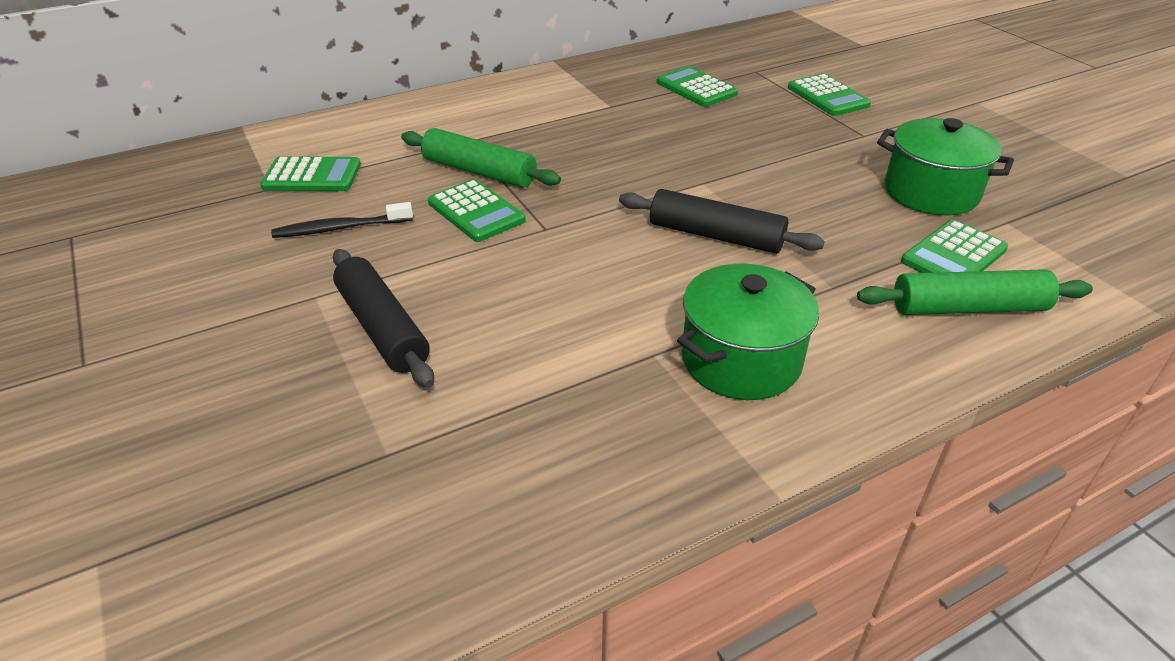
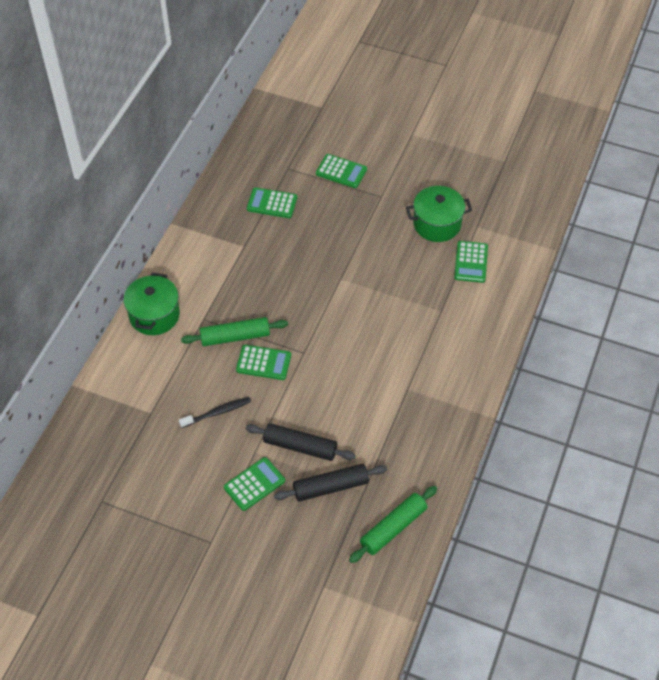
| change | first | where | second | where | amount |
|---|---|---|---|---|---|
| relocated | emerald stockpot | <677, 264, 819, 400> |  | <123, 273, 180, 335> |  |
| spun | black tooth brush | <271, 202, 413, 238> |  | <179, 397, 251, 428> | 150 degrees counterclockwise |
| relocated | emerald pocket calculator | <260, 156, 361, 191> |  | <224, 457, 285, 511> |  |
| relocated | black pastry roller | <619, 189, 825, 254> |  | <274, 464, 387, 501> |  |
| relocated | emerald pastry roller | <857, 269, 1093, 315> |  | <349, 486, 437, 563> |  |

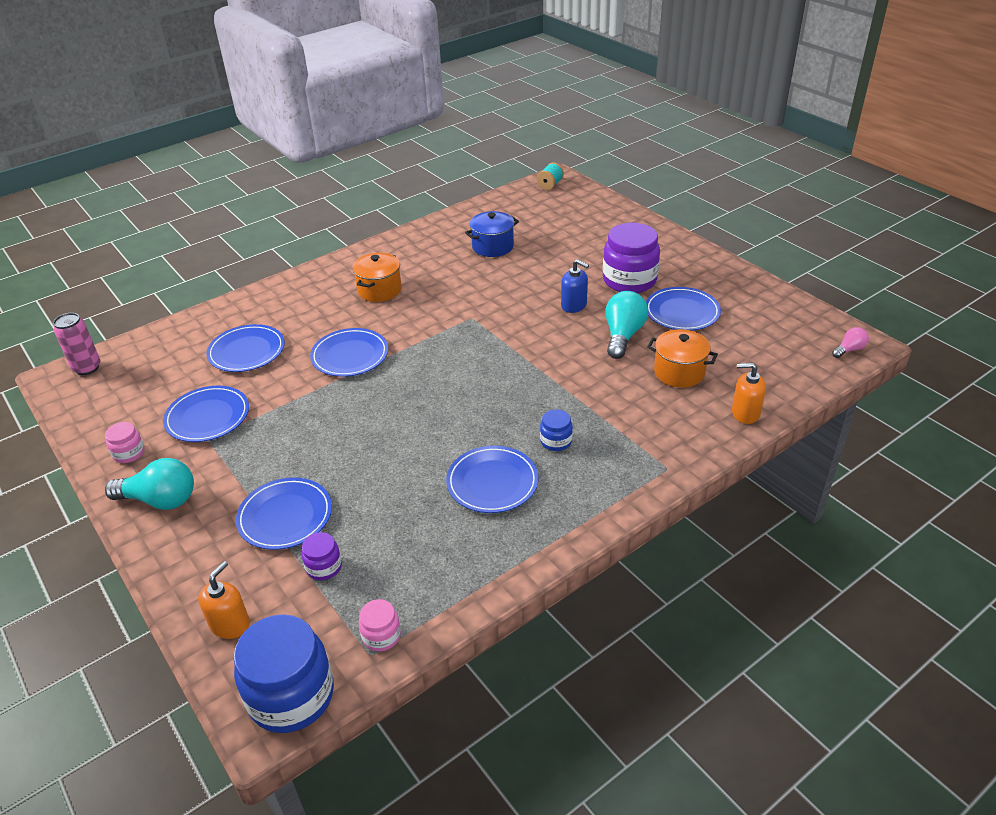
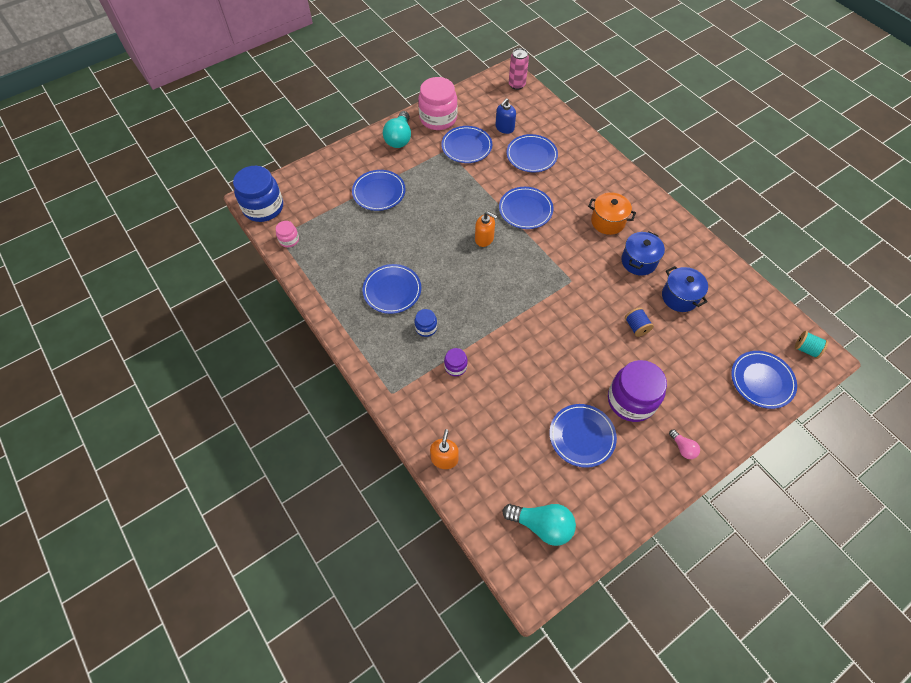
| change | first | where | second | where | amount |
|---|---|---|---|---|---|
| size | pink preserve jar | <105, 422, 145, 463> |  | <418, 77, 458, 130> | x2.10 |
| relocated | purple preserve jar | <302, 532, 342, 580> |  | <444, 348, 468, 376> |  |
| relocated | bright orange pump bottle | <198, 561, 250, 639> |  | <475, 212, 497, 247> |  |
| relocated | royal blue pump bottle | <561, 259, 589, 313> |  | <495, 98, 516, 134> |  |
| relocated | aqua light bulb | <605, 291, 648, 359> |  | <502, 504, 576, 546> |  |
| appeared |  |  | royal blue stockpot | <621, 231, 665, 276> |  |
| appeared |  |  | royal blue bobbin | <625, 307, 654, 337> |  |
| relocated | pink light bulb | <832, 327, 869, 358> |  | <669, 430, 700, 459> |  |
| appeared |  |  | royal blue plate | <731, 351, 797, 409> |  |
| missing | bright orange stockpot | <647, 329, 718, 388> |  |  |  |

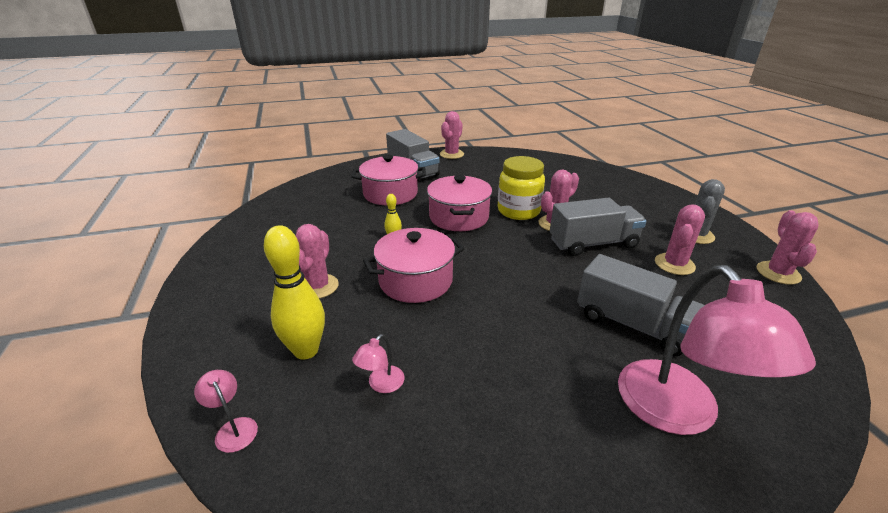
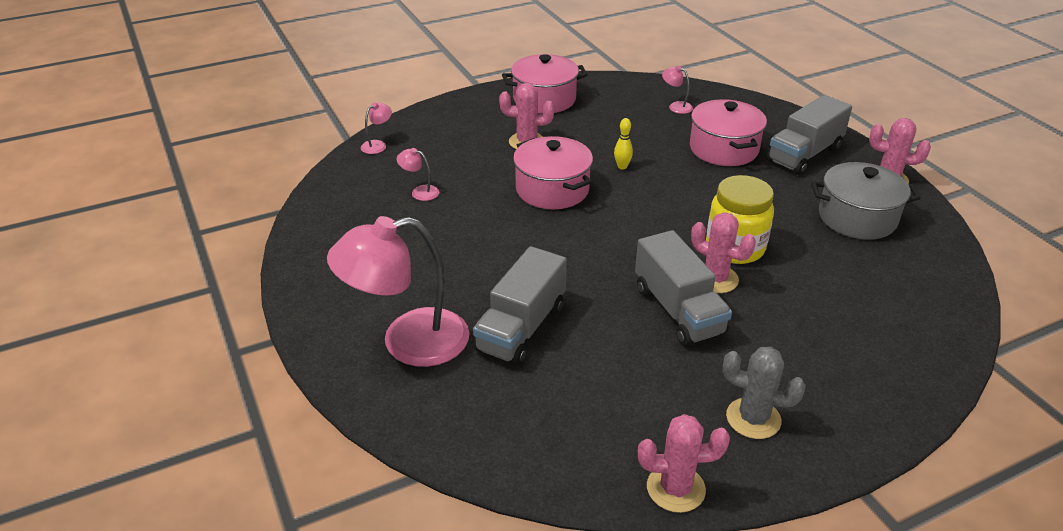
| change | first | where | second | where | amount |
|---|---|---|---|---|---|
| relocated | pink stockpot | <427, 175, 492, 231> |  | <502, 54, 588, 114> |  |
| appeared |  |  | pink lamp | <662, 66, 693, 114> |  |
| appeared |  |  | ash-grey stockpot | <811, 162, 921, 240> |  |
| missing | yellow bowling pin | <264, 225, 325, 360> |  |  |  |
| missing | pink saguaro cactus | <655, 204, 705, 275> |  |  |  |

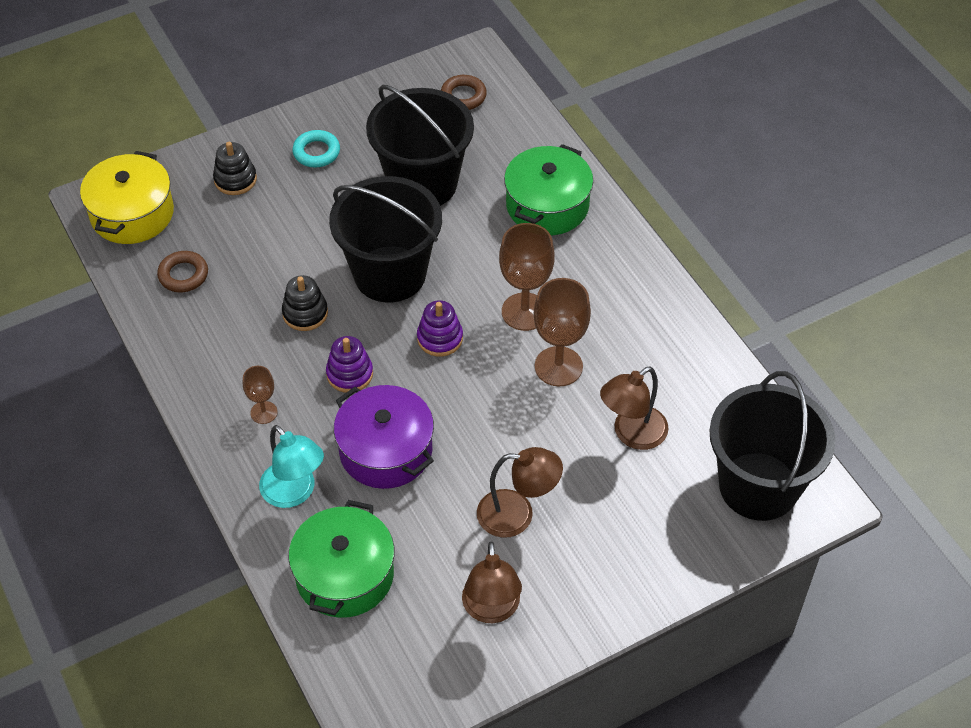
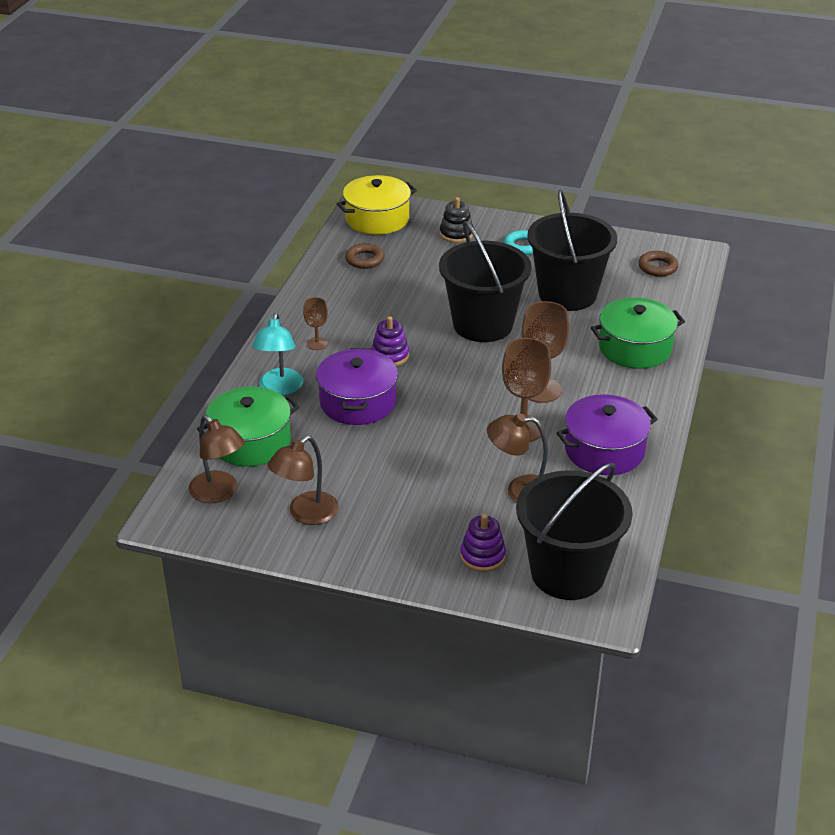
| change | first | where | second | where | amount |
|---|---|---|---|---|---|
| relocated | dark brown lamp | <477, 447, 563, 538> |  | <189, 415, 245, 503> |  |
| relocated | purple stacking rings | <417, 300, 463, 357> |  | <460, 514, 506, 572> |  |
| appeared |  |  | purple stockpot | <557, 394, 658, 475> |  |
| missing | black stacking rings | <282, 275, 328, 331> |  |  |  |

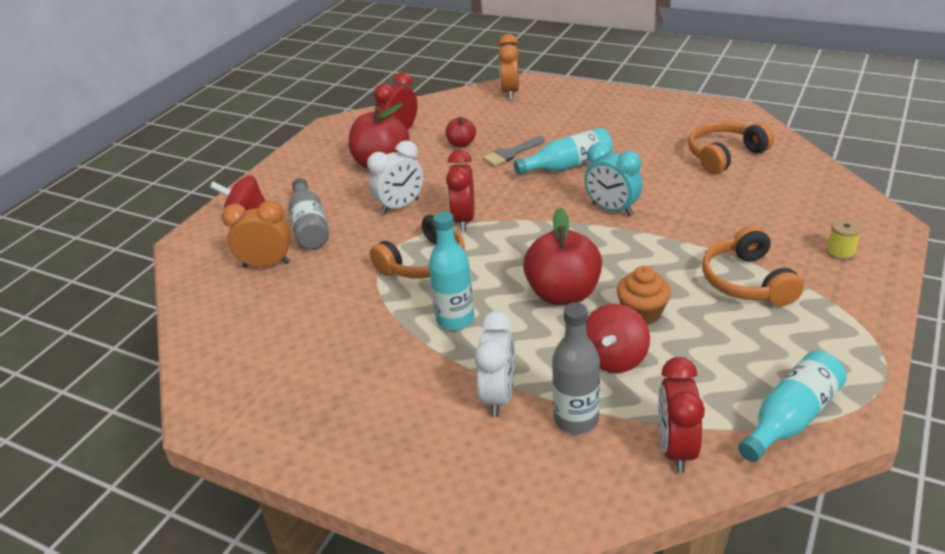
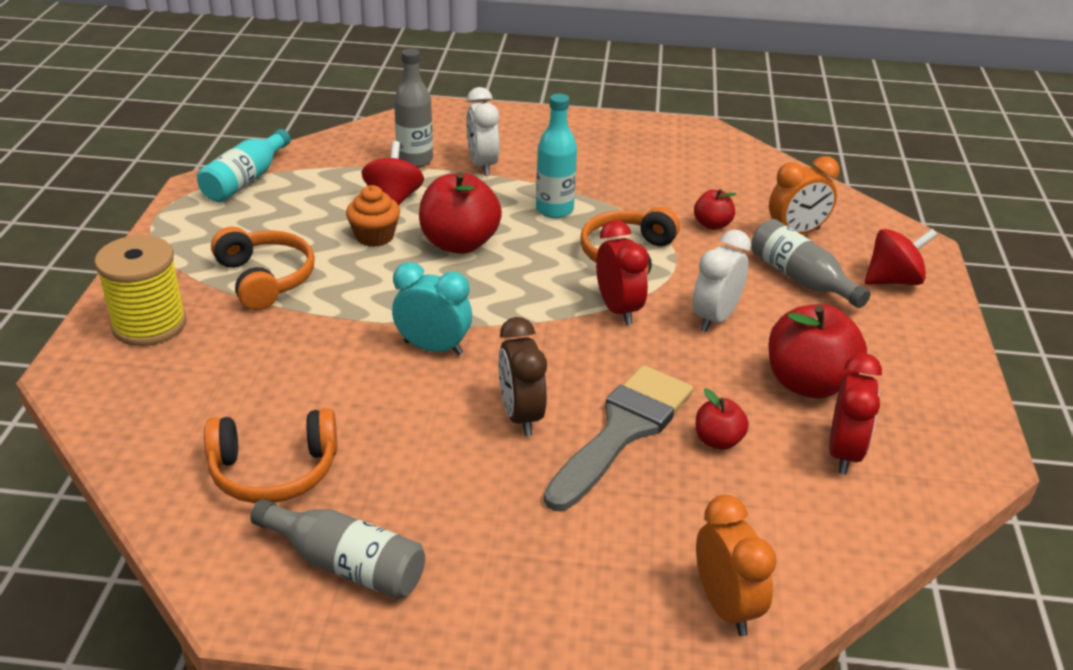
| change | first | where | second | where | amount |
|---|---|---|---|---|---|
| size | yellow bobbin | <826, 218, 862, 260> |  | <94, 235, 186, 346> | x2.16 |
| spun | bright orange headset | <688, 121, 774, 174> |  | <204, 408, 337, 503> | 45 degrees clockwise |
| appeared |  |  | ash-grey bottle | <250, 499, 425, 599> |  |
| exchanged | aqua bottle | <514, 128, 613, 175> | dark brown bedside clock | <498, 317, 547, 436> |  |
| size | ash-grey paint brush | <483, 136, 545, 167> |  | <544, 365, 693, 511> | x1.90 |
| appeared |  |  | scarlet apple fruit | <694, 189, 736, 230> |  |
| missing | scarlet bedside clock | <659, 357, 705, 473> |  |  |  |

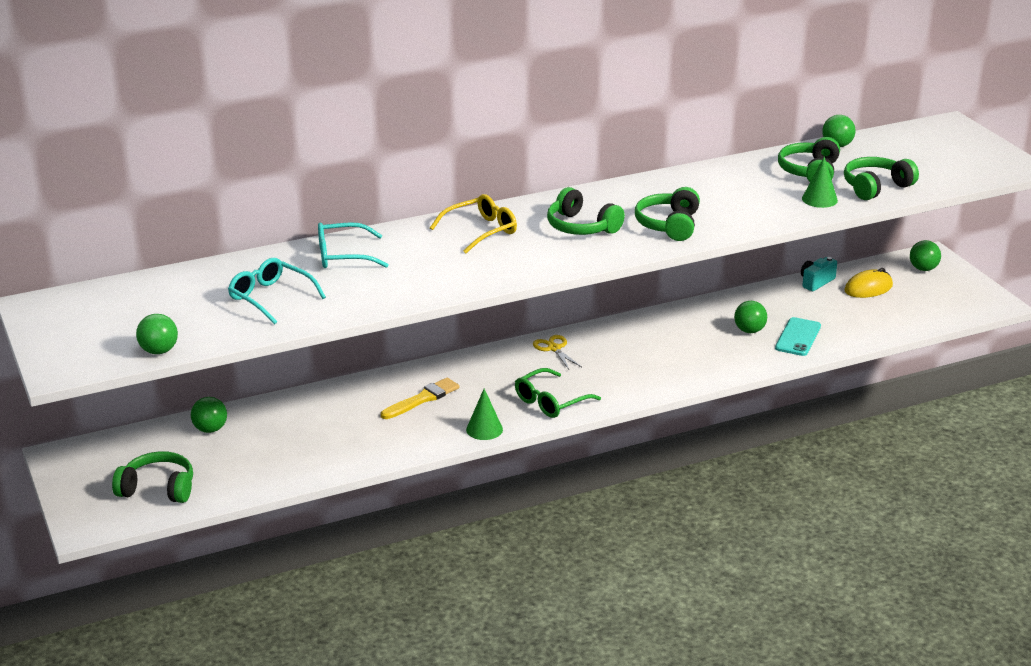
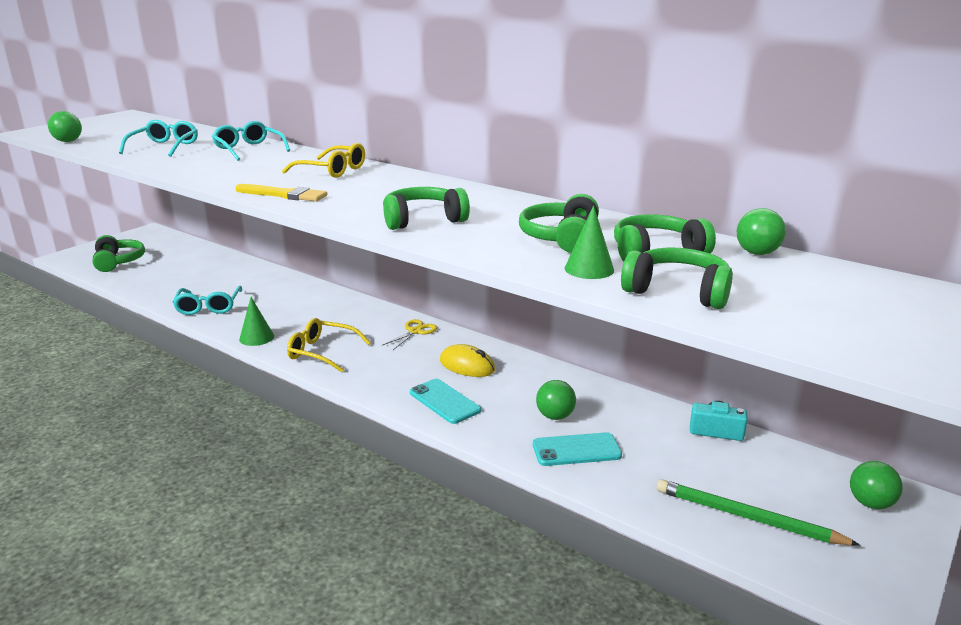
| change | first | where | second | where | amount |
|---|---|---|---|---|---|
| appeared |  |  | aqua glasses | <173, 286, 242, 315> |  |
| relocated | yellow paint brush | <381, 378, 459, 419> |  | <235, 184, 327, 201> |  |
| colour | emerald glasses | <515, 368, 601, 418> | yellow glasses | <287, 318, 371, 372> |  |
| appeared |  |  | aqua phone | <410, 379, 481, 424> |  |
| relocated | yellow PC mouse | <845, 268, 893, 298> |  | <440, 344, 495, 377> |  |
| relocated | emerald headset | <547, 187, 625, 235> |  | <519, 194, 599, 253> |  |
| appeared |  |  | emerald pencil | <657, 479, 860, 546> |  |
| missing | emerald sphere | <191, 397, 227, 433> |  |  |  |

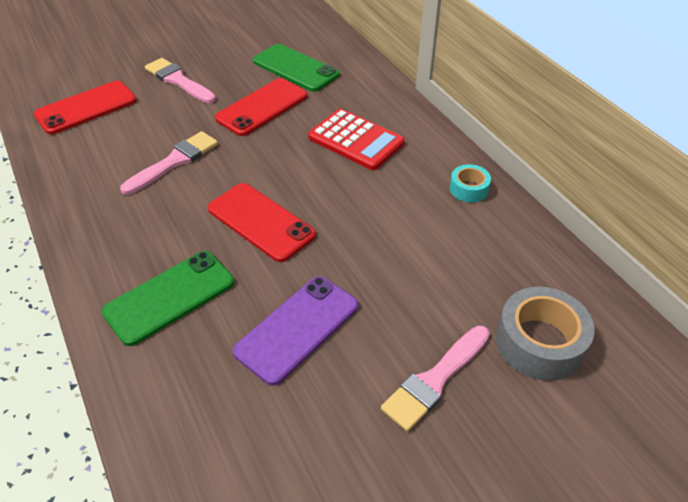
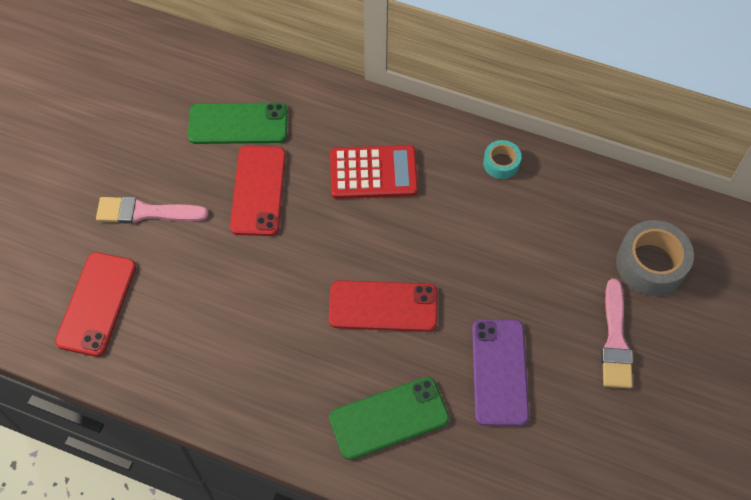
| change | first | where | second | where | amount |
|---|---|---|---|---|---|
| spun | emerald phone | <101, 251, 234, 346> |  | <329, 377, 449, 460> | 60 degrees clockwise |
| missing | pink paint brush | <120, 131, 218, 195> |  |  |  |

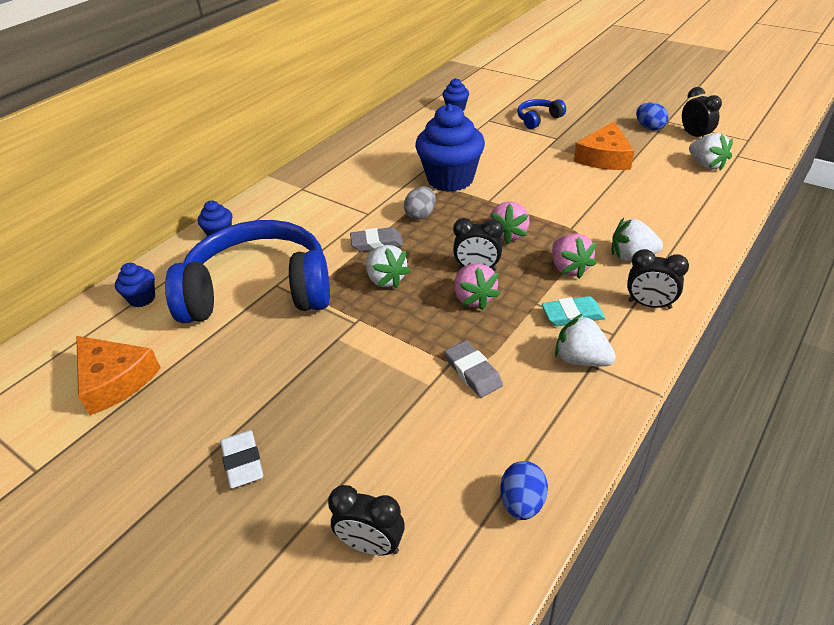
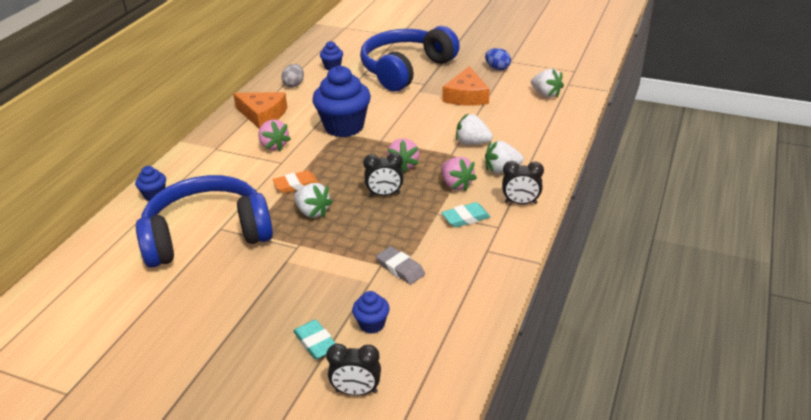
| change | first | where | second | where | amount |
|---|---|---|---|---|---|
| relocated | bright orange cheese wedge | <76, 336, 161, 415> |  | <233, 92, 287, 129> |  |
| relocated | pink toy strawberry | <455, 263, 500, 310> |  | <258, 119, 291, 151> |  |
| colour | ash-grey gum eraser | <350, 227, 403, 251> | bright orange gum eraser | <273, 171, 319, 193> |  |
| relocated | ash-grey egg shape | <404, 186, 436, 220> |  | <281, 64, 304, 88> |  |
| appeared |  |  | aqua gum eraser | <293, 319, 336, 360> |  |
| relocated | royal blue cupcake | <115, 263, 155, 307> |  | <352, 291, 390, 334> |  |
| size | royal blue headset | <517, 99, 566, 129> |  | <360, 26, 460, 92> | x2.42 |
| relocated | snow-white toy strawberry | <555, 314, 616, 366> |  | <456, 114, 493, 145> |  |
| missing | snow-white gum eraser | <220, 430, 263, 489> |  |  |  |
| missing | royal blue egg shape | <500, 461, 548, 520> |  |  |  |
| missing | black bedside clock | <682, 87, 722, 137> |  |  |  |

